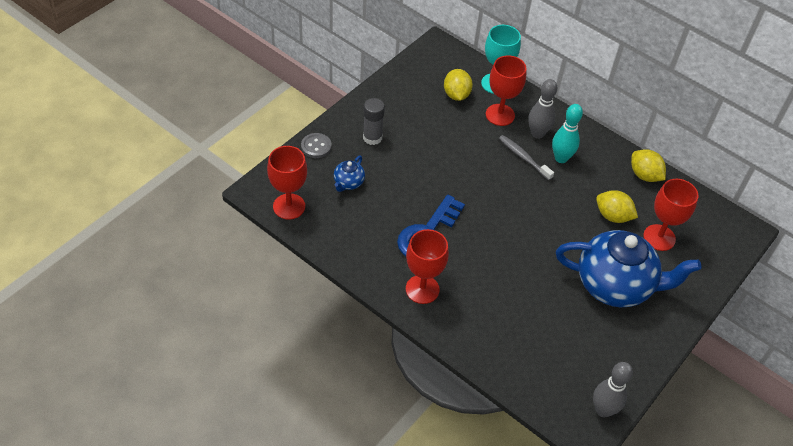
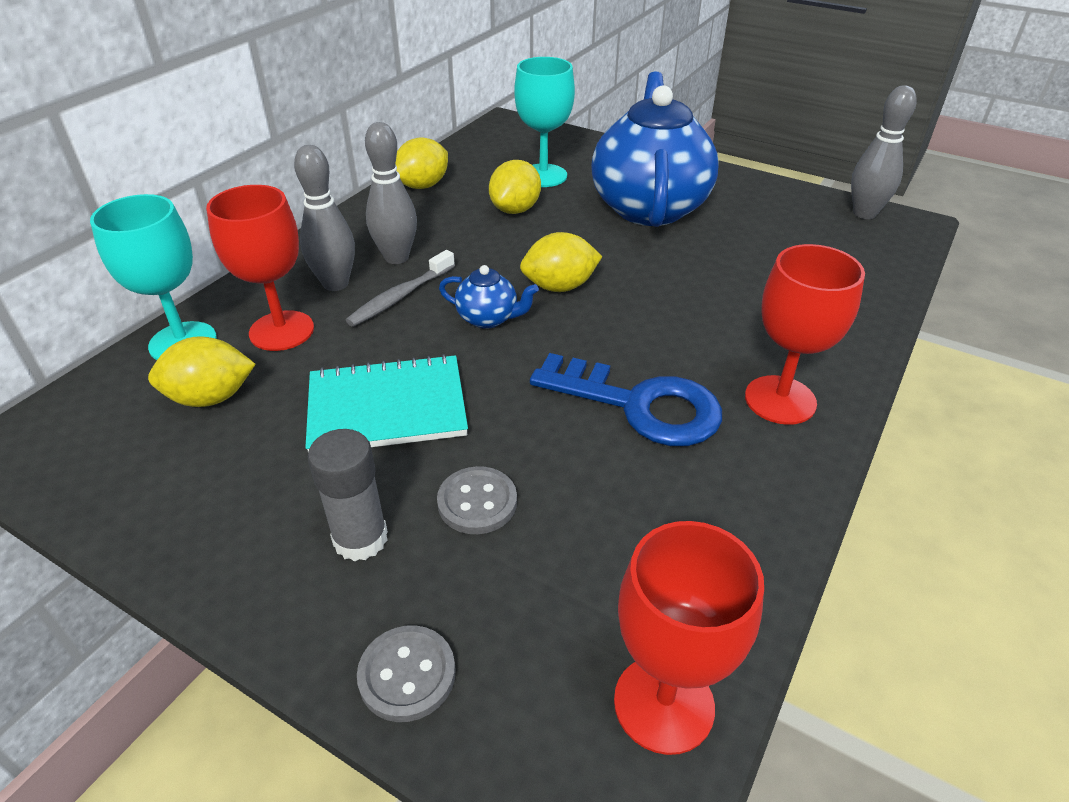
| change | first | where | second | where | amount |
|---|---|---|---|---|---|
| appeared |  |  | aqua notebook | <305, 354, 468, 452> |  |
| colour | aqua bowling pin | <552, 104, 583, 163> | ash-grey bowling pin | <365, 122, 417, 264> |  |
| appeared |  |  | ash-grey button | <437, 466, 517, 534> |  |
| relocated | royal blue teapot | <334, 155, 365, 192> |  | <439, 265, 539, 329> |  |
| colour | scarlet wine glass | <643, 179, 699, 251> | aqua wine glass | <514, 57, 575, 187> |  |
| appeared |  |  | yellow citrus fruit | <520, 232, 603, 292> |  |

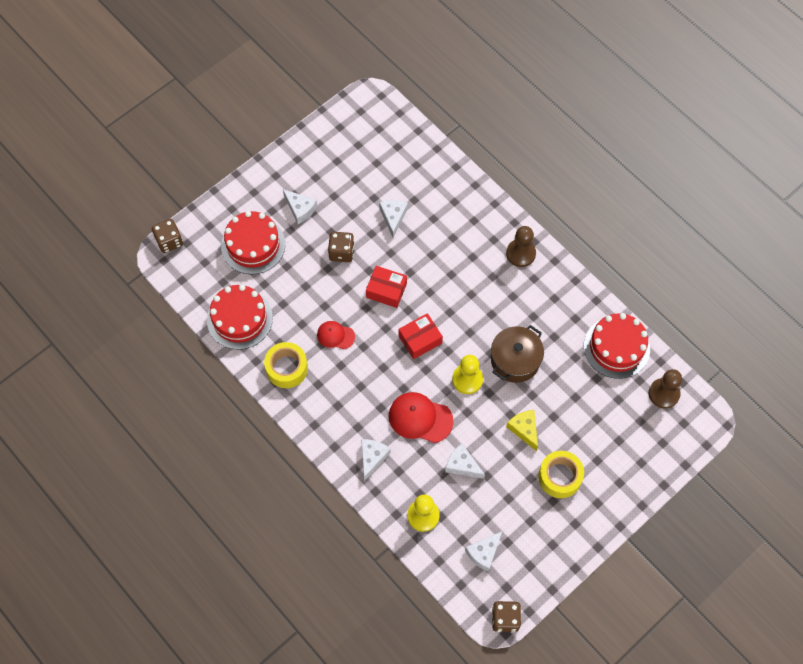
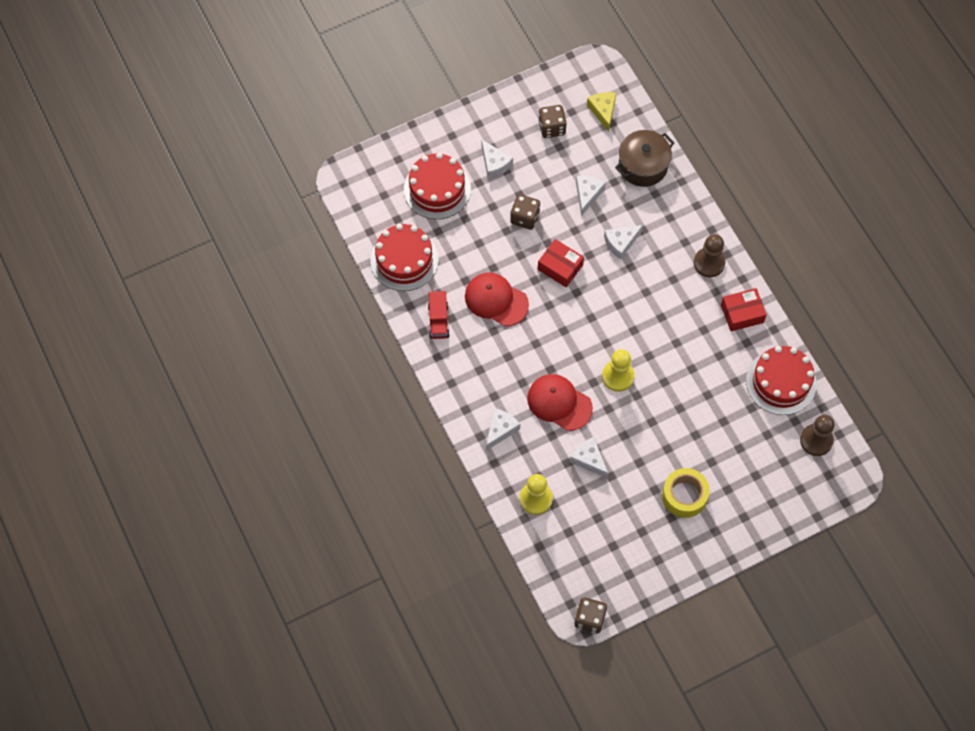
| change | first | where | second | where | amount |
|---|---|---|---|---|---|
| exchanged | yellow roll of tape | <264, 342, 308, 388> | scarlet truck | <428, 291, 450, 339> |  |
| size | scarlet cap | <317, 321, 355, 349> |  | <465, 272, 529, 326> | x1.66 |
| relocated | dark brown die | <152, 219, 183, 253> |  | <538, 105, 567, 138> |  |
| relocated | yellow cheese wedge | <506, 410, 538, 451> |  | <587, 92, 616, 132> |  |
| relocated | snow-white cheese wedge | <465, 531, 502, 572> |  | <604, 225, 643, 260> |  |
| relocated | dark brown stockpot | <491, 325, 544, 383> |  | <615, 130, 674, 187> |  |
| relocated | scarlet package | <398, 313, 443, 359> |  | <721, 288, 767, 331> |  |

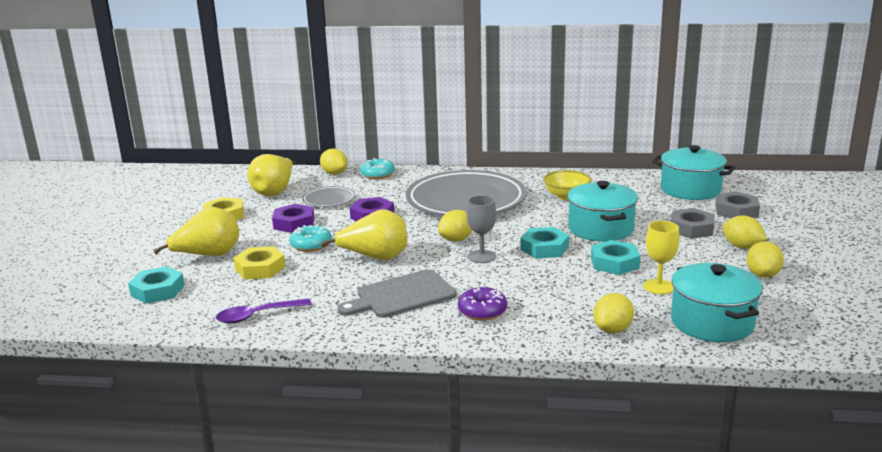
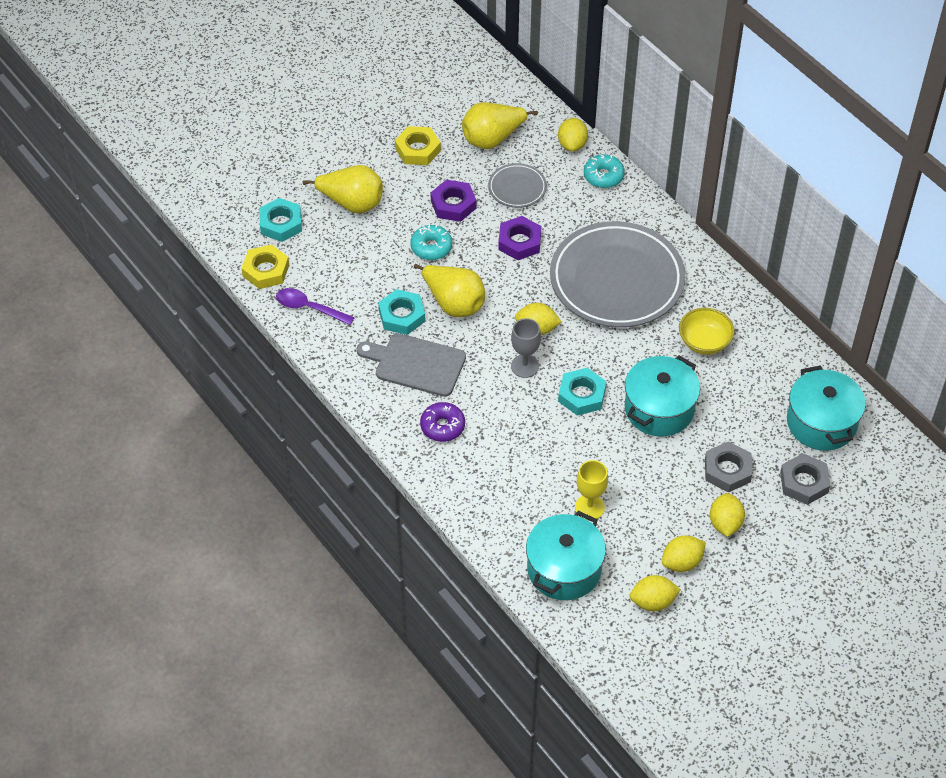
| change | first | where | second | where | amount |
|---|---|---|---|---|---|
| relocated | yellow hex nut | <233, 246, 285, 279> |  | <241, 244, 289, 289> |  |
| relocated | aqua hex nut | <591, 240, 640, 275> |  | <378, 289, 425, 335> |  |
| relocated | yellow citrus fruit | <593, 293, 634, 333> |  | <630, 575, 681, 611> |  |

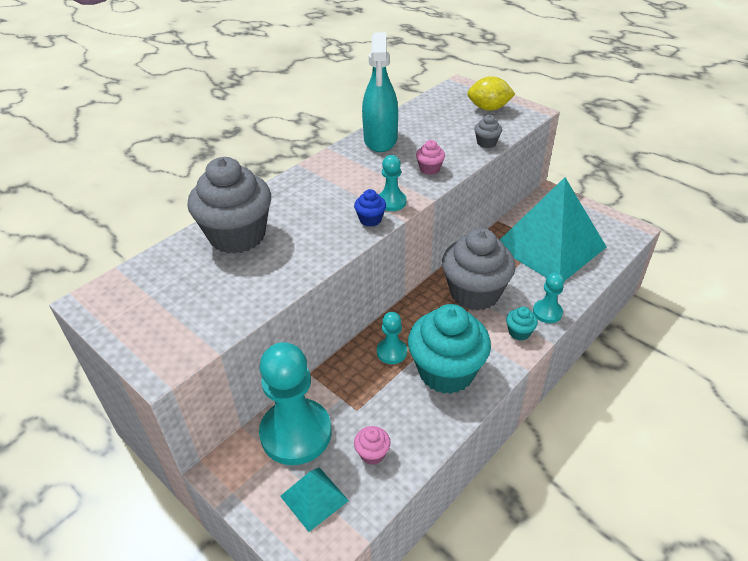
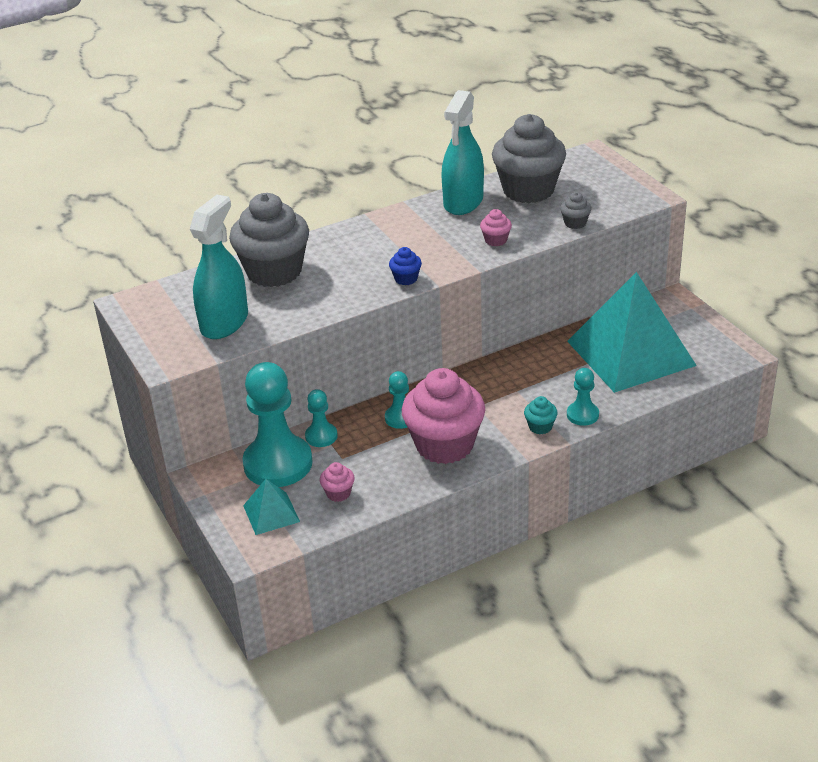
| change | first | where | second | where | amount |
|---|---|---|---|---|---|
| appeared |  |  | aqua sprayer | <190, 195, 248, 339> |  |
| relocated | aqua game pawn | <379, 155, 407, 211> |  | <305, 389, 338, 447> |  |
| colour | aqua cupcake | <408, 304, 491, 394> | pink cupcake | <402, 368, 485, 464> |  |
| relocated | ash-grey cupcake | <442, 228, 516, 311> |  | <492, 114, 566, 203> |  |
| missing | yellow citrus fruit | <467, 76, 515, 111> |  |  |  |

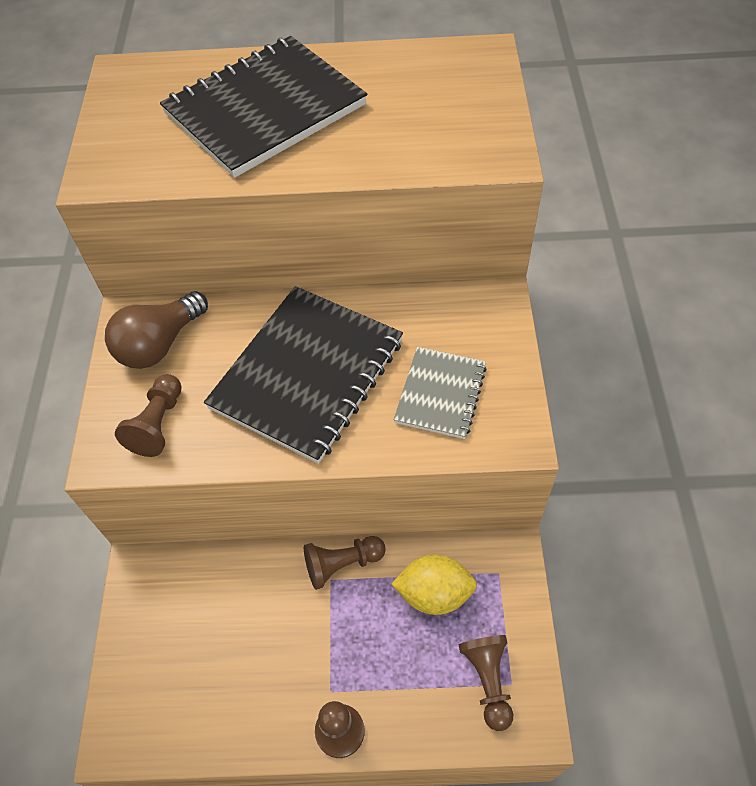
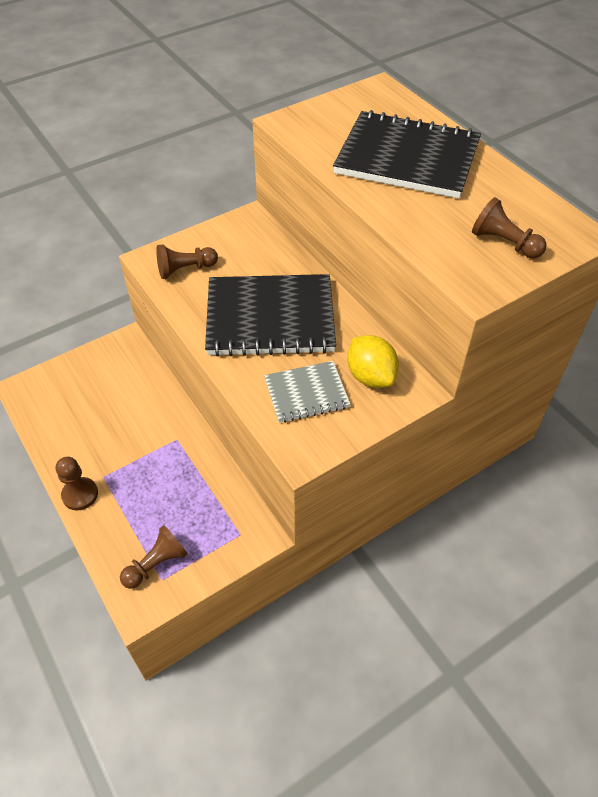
| change | first | where | second | where | amount |
|---|---|---|---|---|---|
| relocated | yellow citrus fruit | <391, 554, 477, 615> |  | <347, 335, 399, 388> |  |
| relocated | dark brown game pawn | <304, 536, 386, 590> |  | <472, 197, 547, 259> |  |
| missing | dark brown light bulb | <105, 291, 208, 369> |  |  |  |

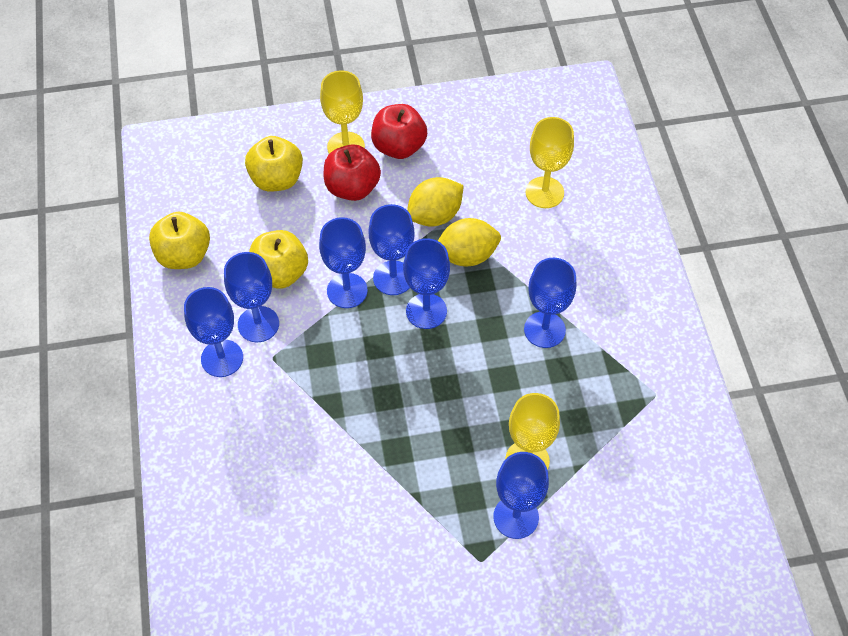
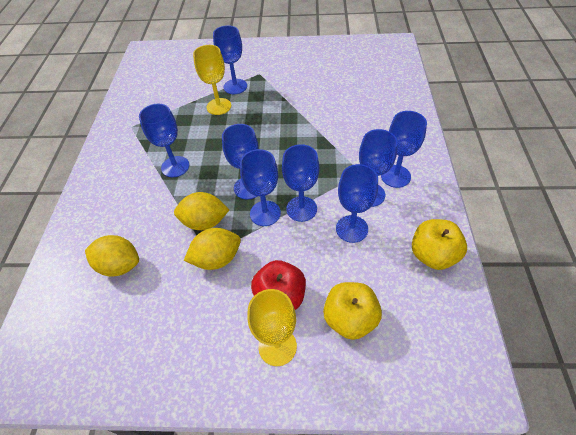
| change | first | where | second | where | amount |
|---|---|---|---|---|---|
| exchanged | yellow wine glass | <526, 117, 574, 208> | yellow citrus fruit | <85, 235, 139, 277> |  |
| exchanged | yellow apple fruit | <249, 230, 308, 289> | royal blue wine glass | <336, 164, 378, 243> |  |
| missing | scarlet apple fruit | <371, 104, 427, 159> |  |  |  |

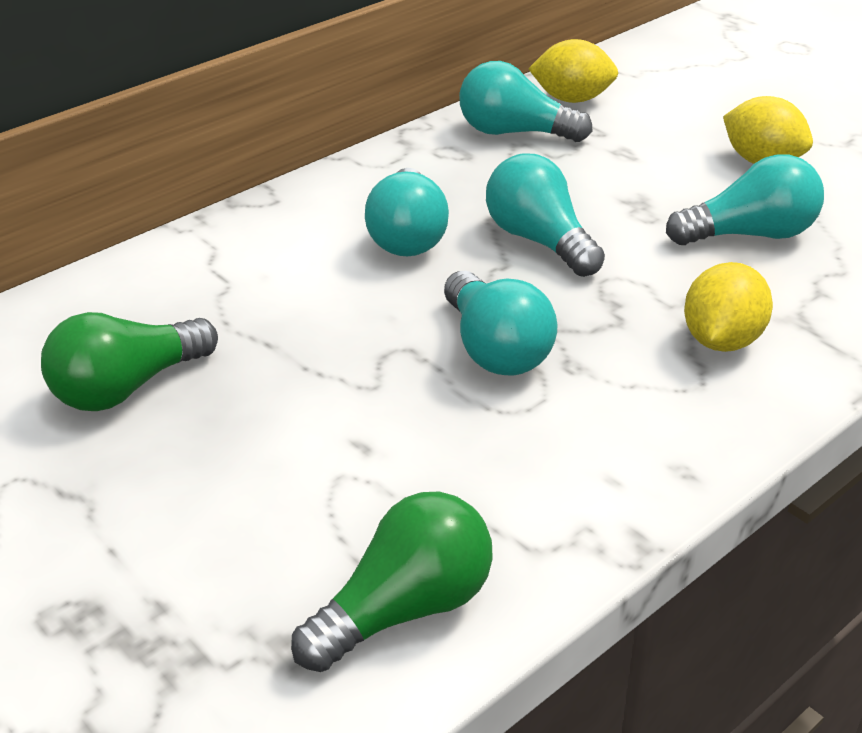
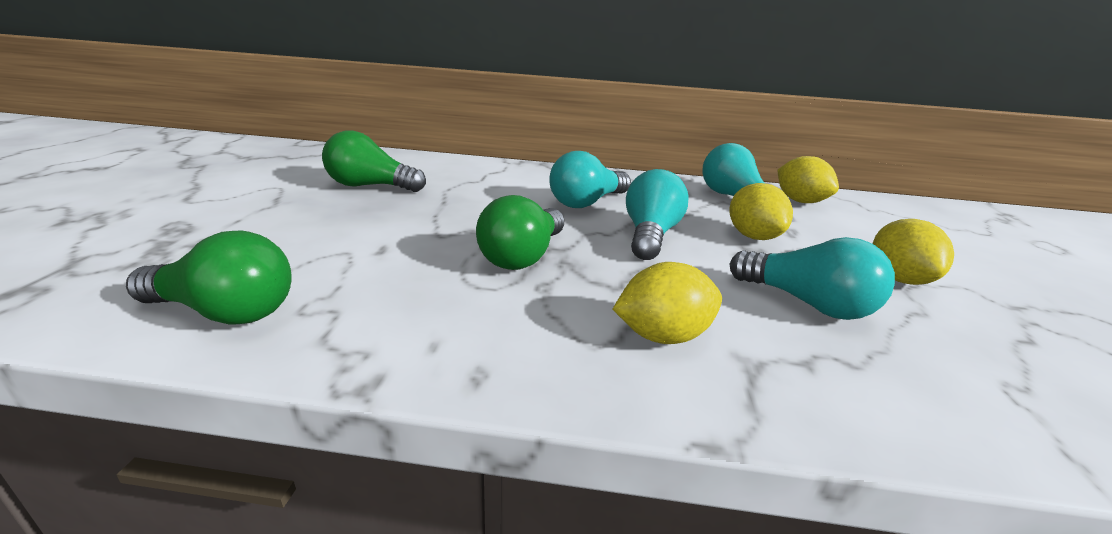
| change | first | where | second | where | amount |
|---|---|---|---|---|---|
| colour | aqua light bulb | <444, 271, 557, 376> | emerald light bulb | <476, 195, 564, 270> |  |
| appeared |  |  | yellow citrus fruit | <729, 183, 793, 240> |  |

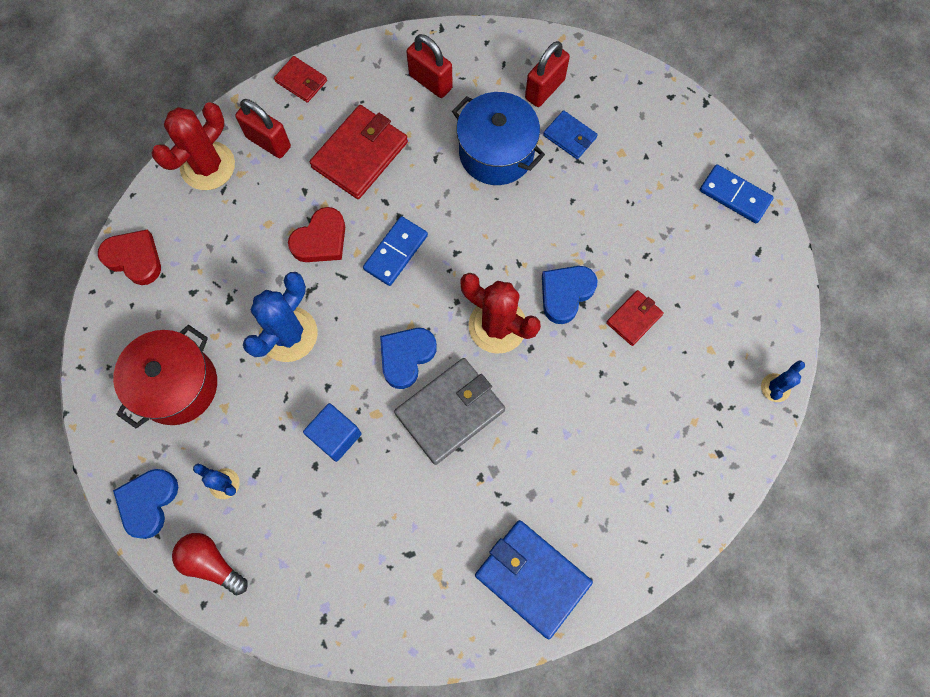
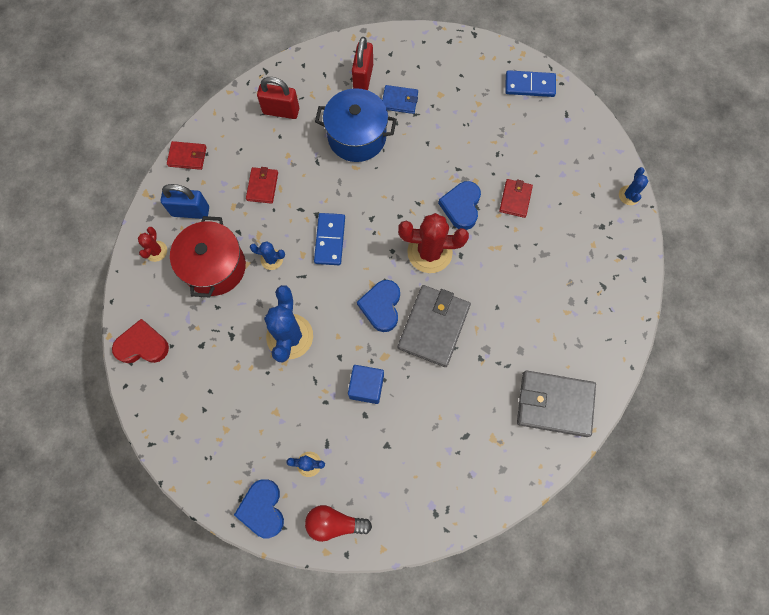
| change | first | where | second | where | amount |
|---|---|---|---|---|---|
| size | scarlet saguaro cactus | <151, 103, 235, 190> |  | <138, 227, 167, 262> | x0.50 |
| colour | scarlet small lock | <235, 99, 291, 158> | royal blue small lock | <161, 184, 209, 219> |  |
| relocated | scarlet stockpot | <113, 325, 217, 428> |  | <170, 216, 246, 298> |  |
| size | scarlet billfold | <310, 105, 408, 199> |  | <246, 167, 278, 204> | x0.54 |
| exchanged | scarlet heart | <288, 207, 345, 262> | royal blue saguaro cactus | <250, 241, 285, 270> |  |
| colour | royal blue billfold | <475, 520, 593, 639> | ash-grey billfold | <517, 370, 596, 437> |  |

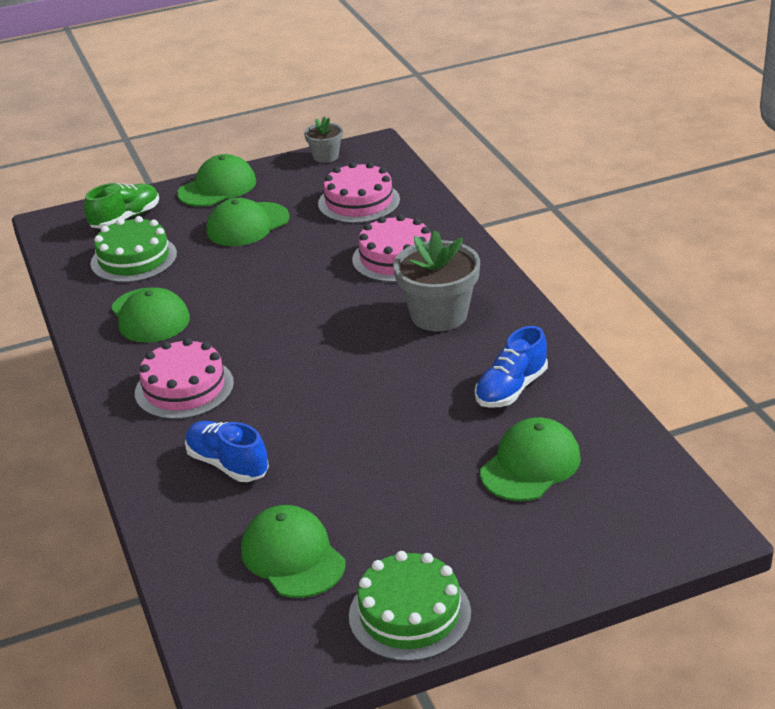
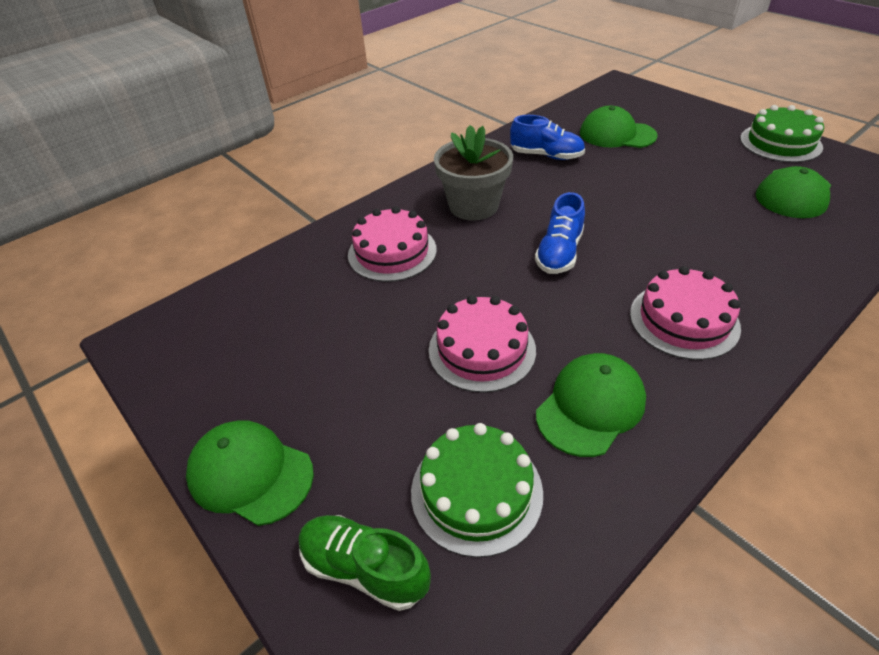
| change | first | where | second | where | amount |
|---|---|---|---|---|---|
| relocated | pink gateau | <318, 162, 400, 223> |  | <429, 295, 536, 393> |  |
| relocated | royal blue sneaker | <185, 421, 269, 482> |  | <535, 192, 585, 274> |  |
| missing | emerald cap | <207, 198, 289, 246> |  |  |  |
| missing | ash-grey flower pot | <304, 116, 343, 163> |  |  |  |

